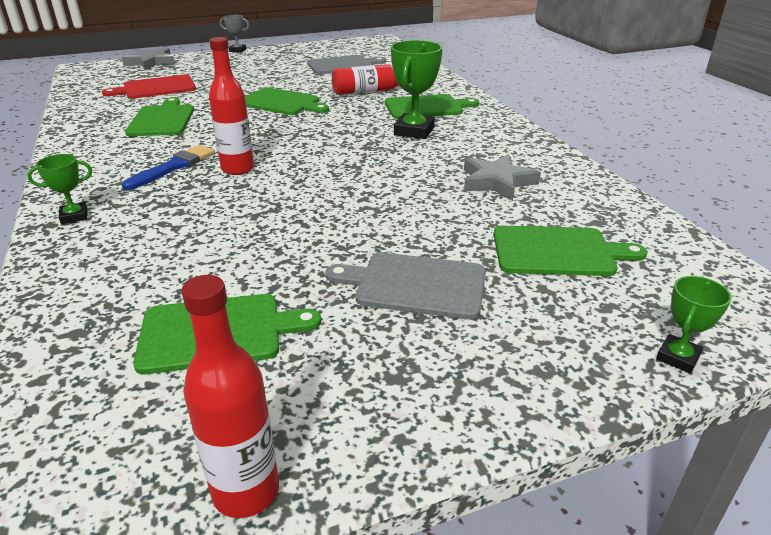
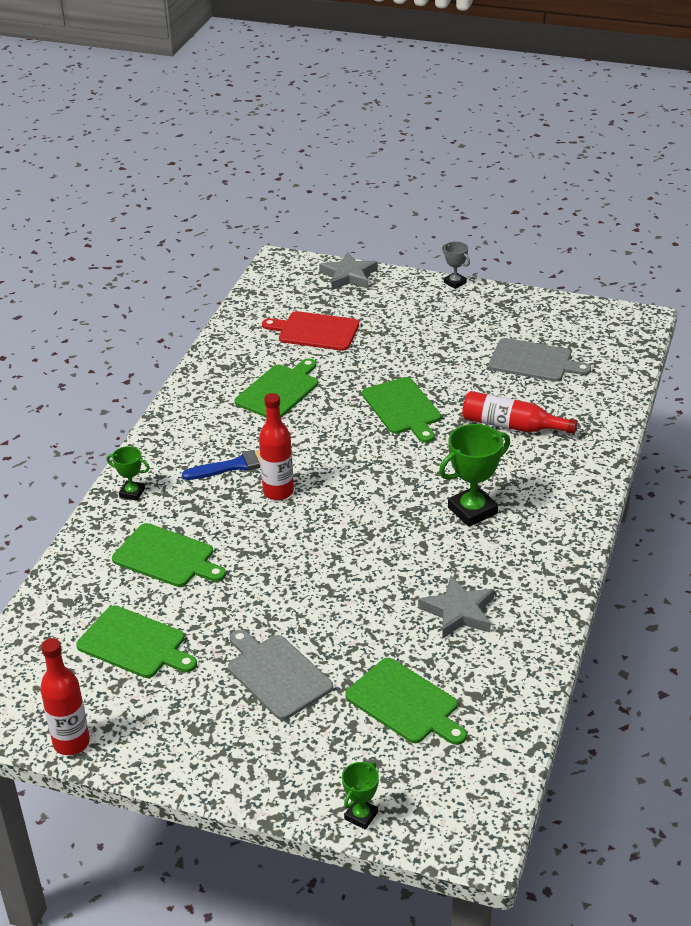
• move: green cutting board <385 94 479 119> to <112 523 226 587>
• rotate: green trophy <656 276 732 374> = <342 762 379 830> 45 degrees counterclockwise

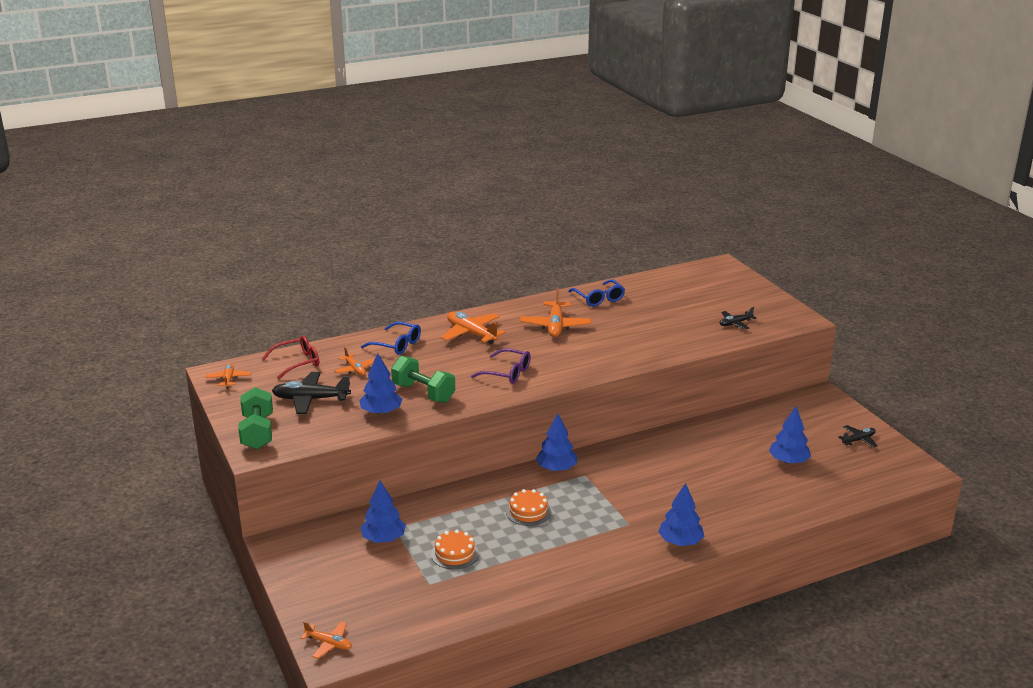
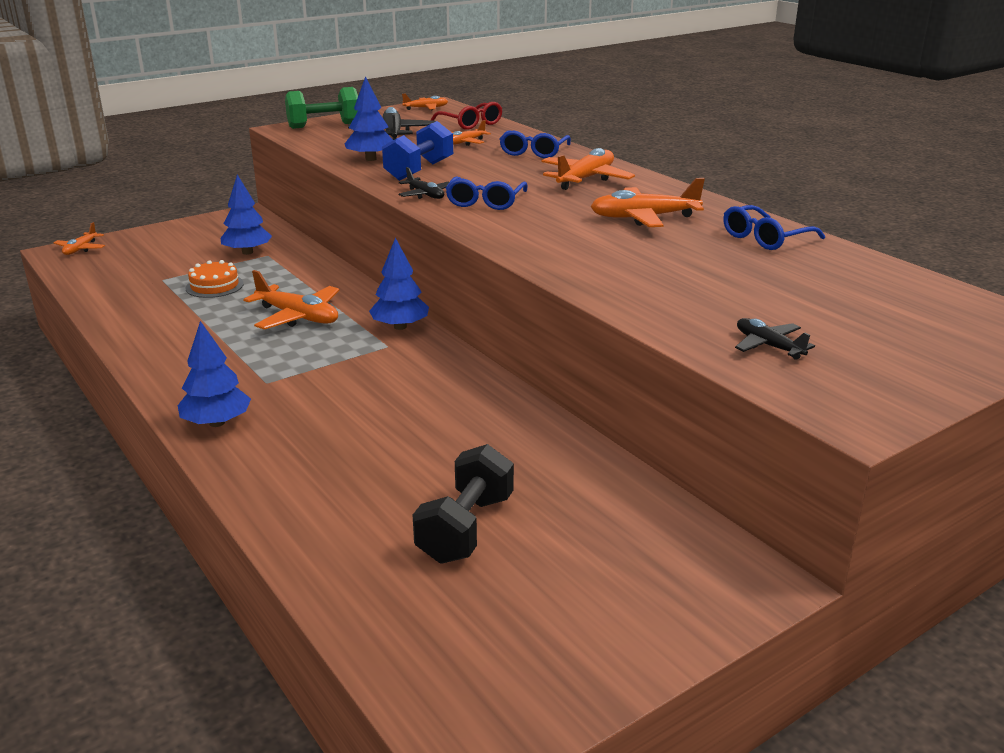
• move: black plane <838 425 878 448> to <399 167 449 199>
• replace: orange cake <506 489 551 526> to orange plane <243 270 340 330>
• replace: blue tree <769 407 811 464> to black dumbbell <413 444 514 564>
• recolor: green dumbbell <391 356 455 403> to blue dumbbell <382 121 453 181>
• recolor: purple glasses <471 348 531 384> to blue glasses <445 176 527 210>

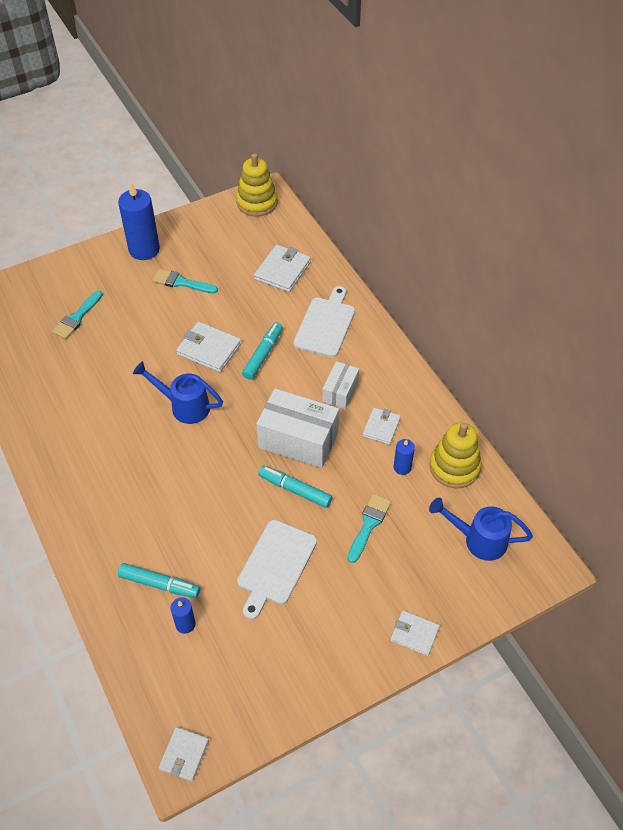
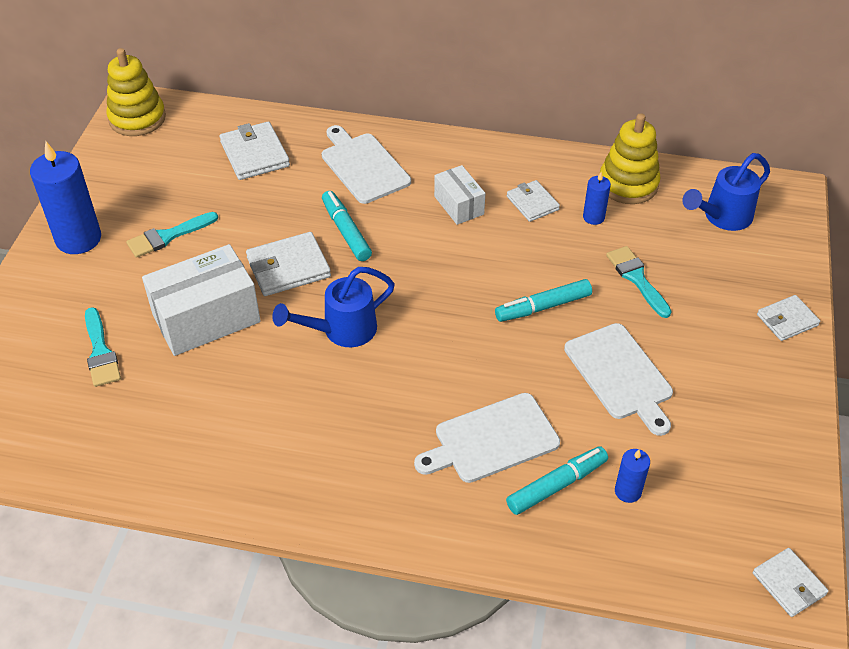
• insert: white cutting board <414 393 560 483>
• move: white box <256 388 339 468> to <142 244 261 356>

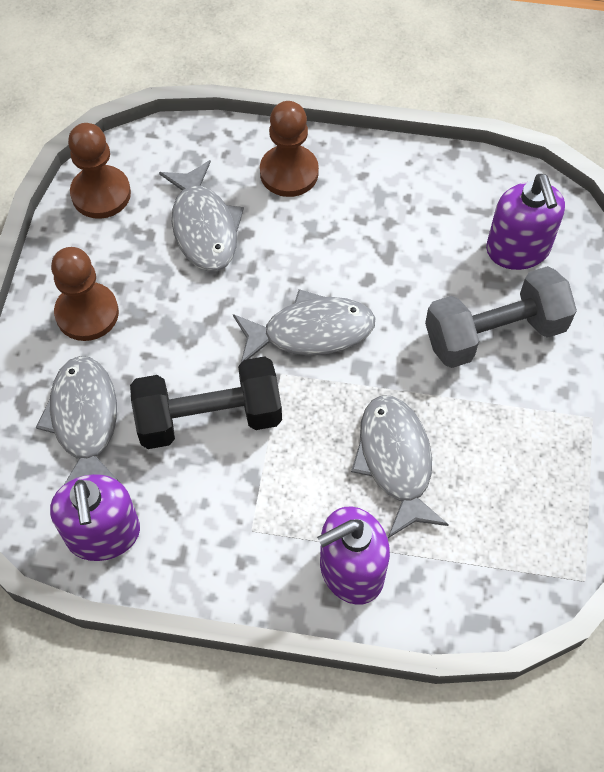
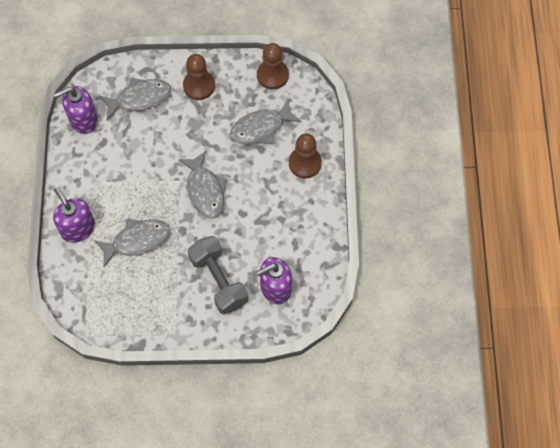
• delete: black dumbbell <130 356 282 449>

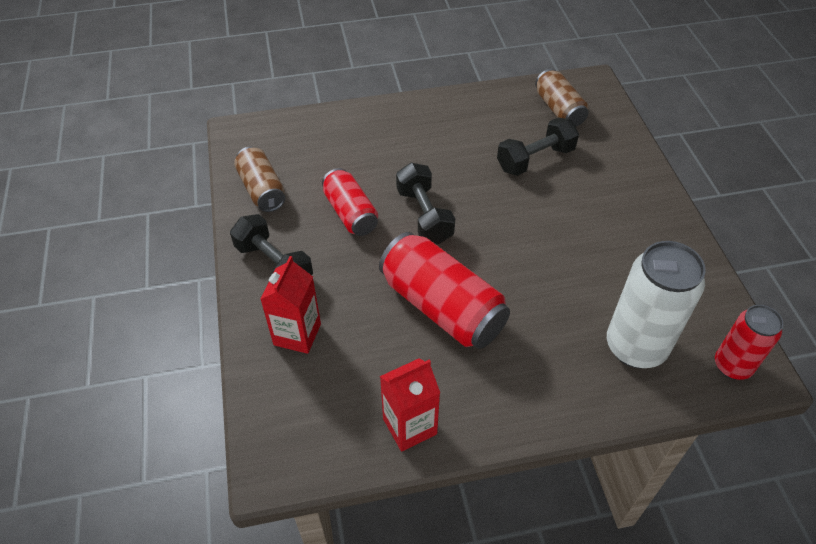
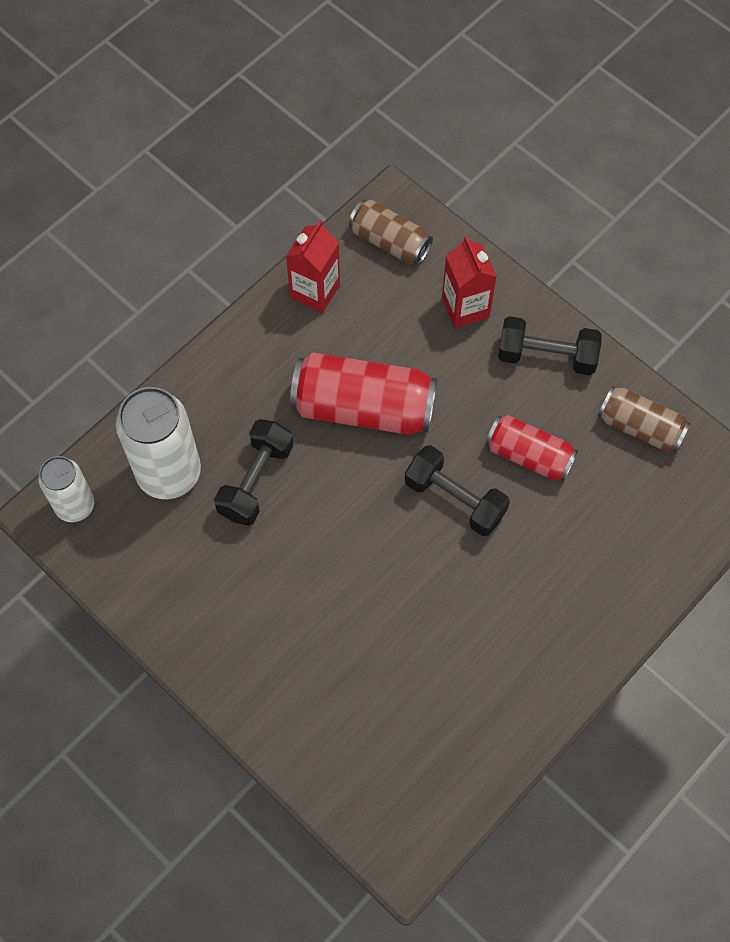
• move: black dumbbell <497 117 579 176> to <214 419 293 526>
• move: brown can <535 69 588 127> to <349 200 433 265>
• recolor: red can <715 305 783 380> to white can <38 456 94 522>

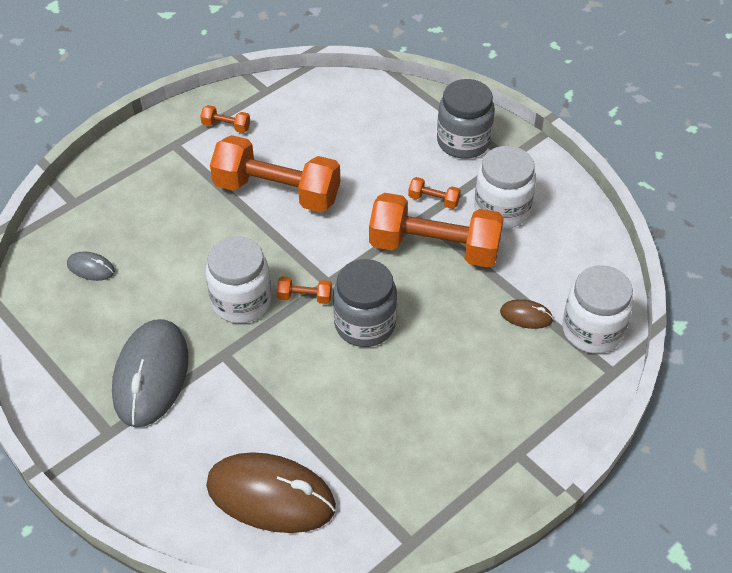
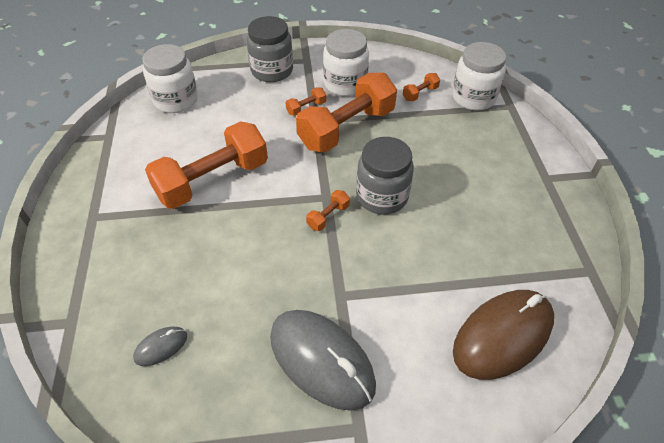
• delete: brown mouse <500 299 553 329>
• move: orange dumbbell <200 105 250 133> to <403 73 440 101>
• move: white jar <206 236 271 323> to <142 44 198 113>

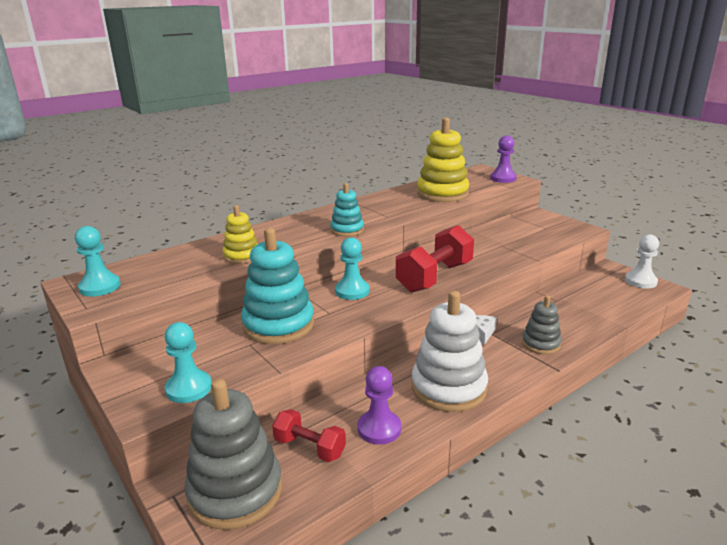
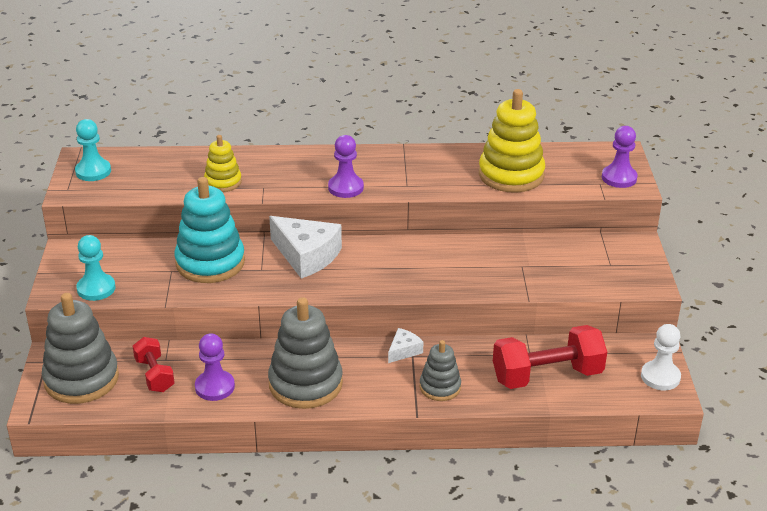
• move: red dumbbell <396 225 474 293> to <493 325 607 389>
• replace: turquoise stacking toy <330 183 364 236> to purple pawn <328 135 364 198>
• replace: turquoise pawn <335 237 370 300> to white cheese <269 216 342 278>
• recolor: white stacking toy <412 291 488 412> to grey stacking toy <268 297 343 409>

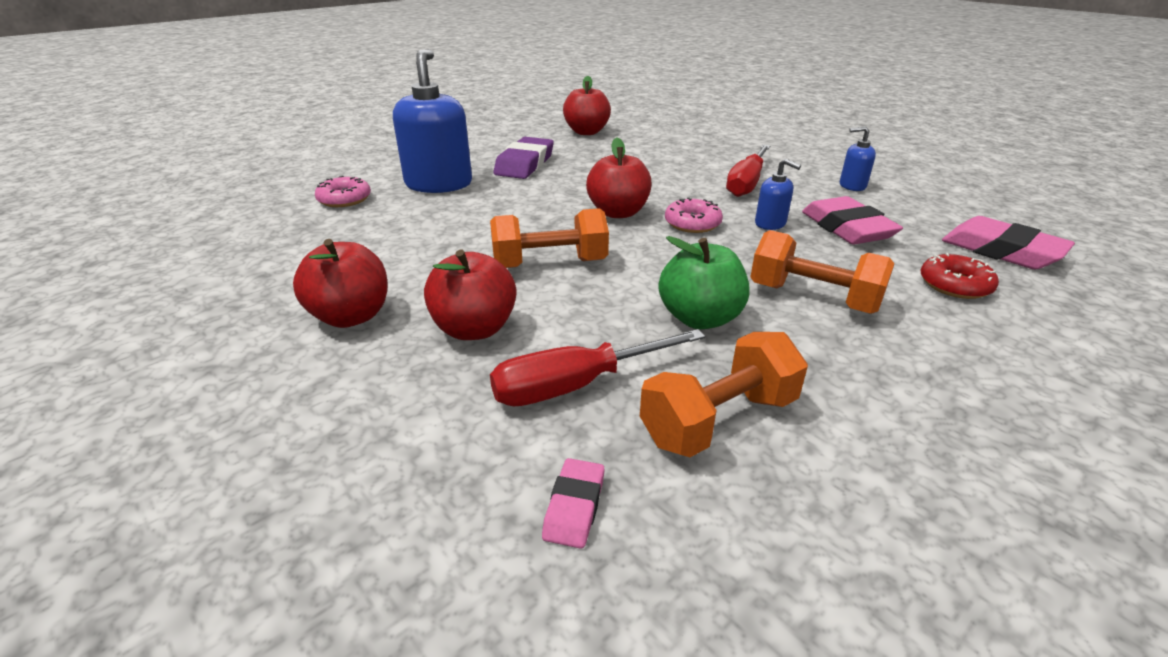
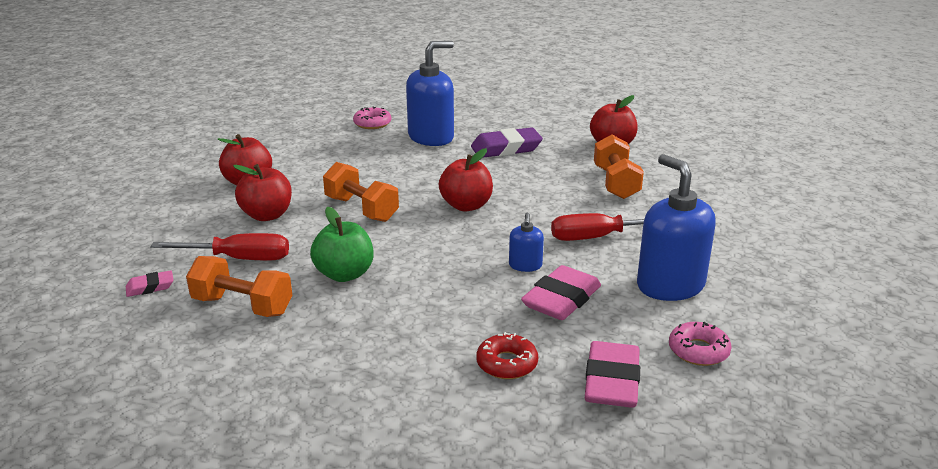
• move: pink donut <665 197 723 233> to <669 322 732 366>
• move: orange dumbbell <750 230 894 314> to <594 135 644 199>
• rotate: red screwdriver <490 329 705 406> = <151 233 289 261> 150 degrees clockwise
• resize: blue soap dispenser <840 126 876 191> = <637 154 716 301> x2.10

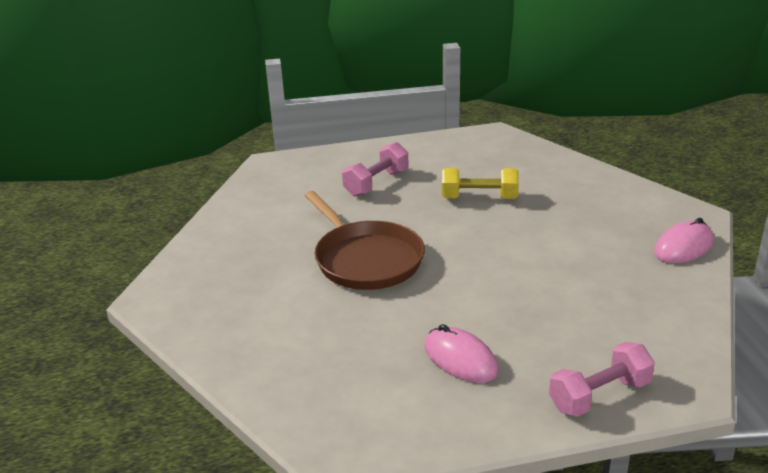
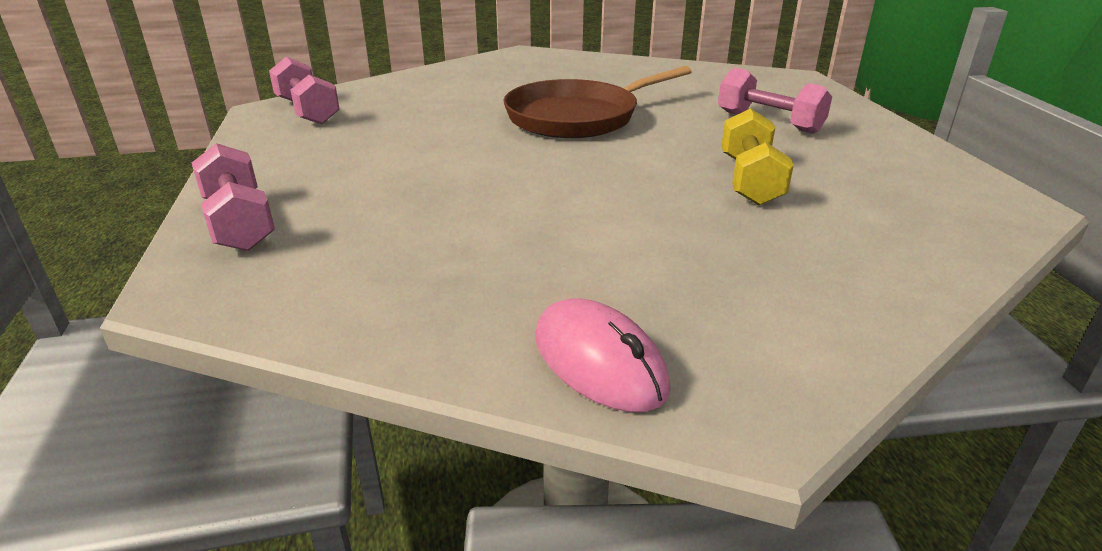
• delete: pink mouse <424 324 499 383>
• insert: pink dumbbell <269 57 340 124>

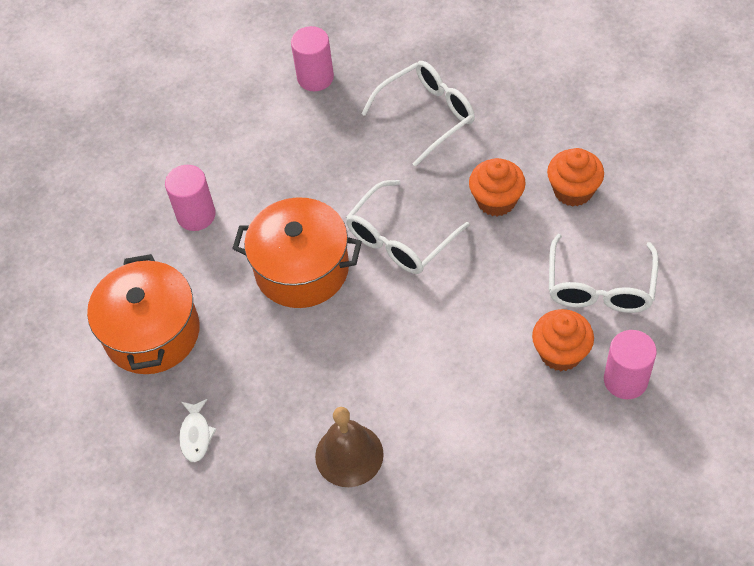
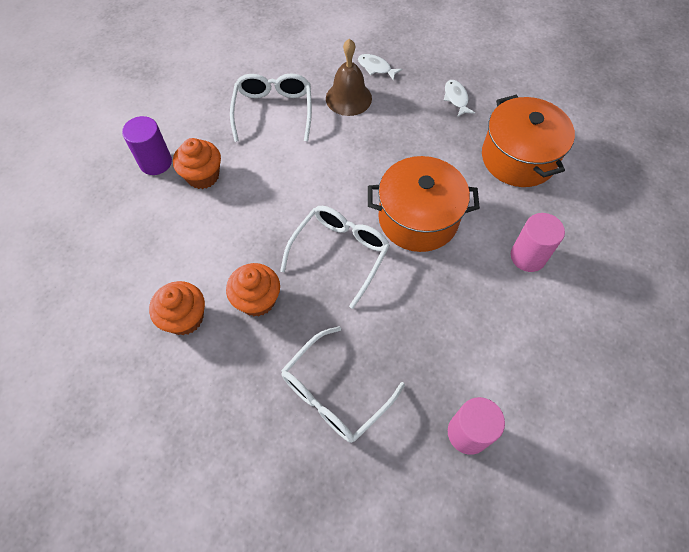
• insert: white fish <358 54 402 81>
• move: white glasses <549 234 659 313> to <230 73 312 142>
• recolor: pink cylinder <604 330 657 399> to purple cylinder <122 116 172 175>

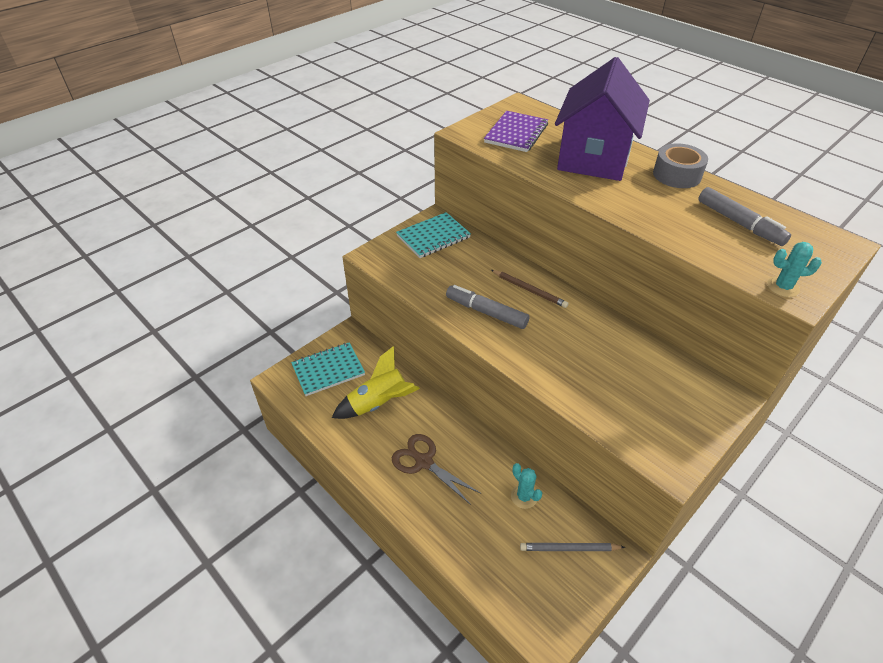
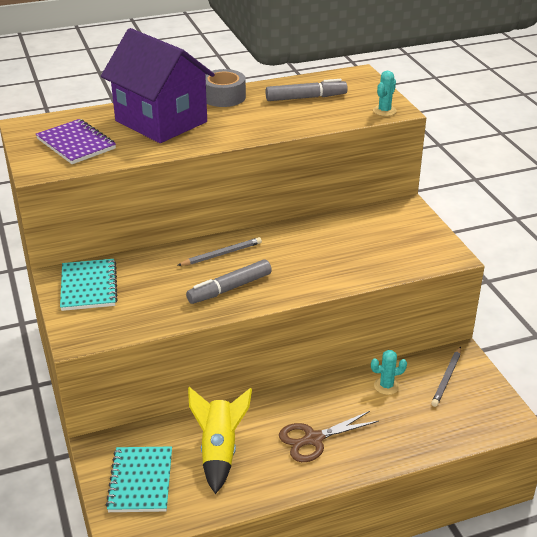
• recolor: brown pencil <491 270 569 308> to grey pencil <177 237 262 266>

